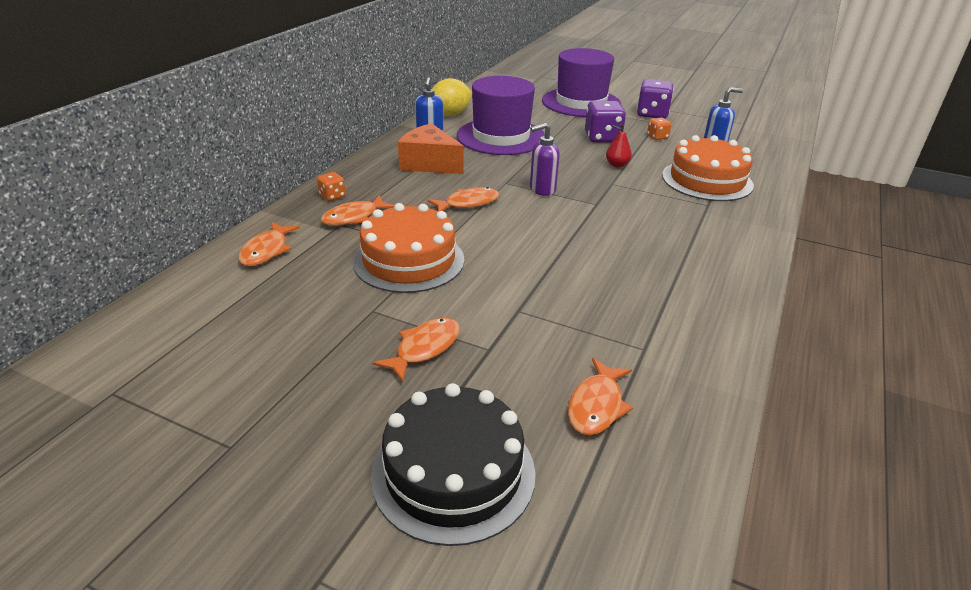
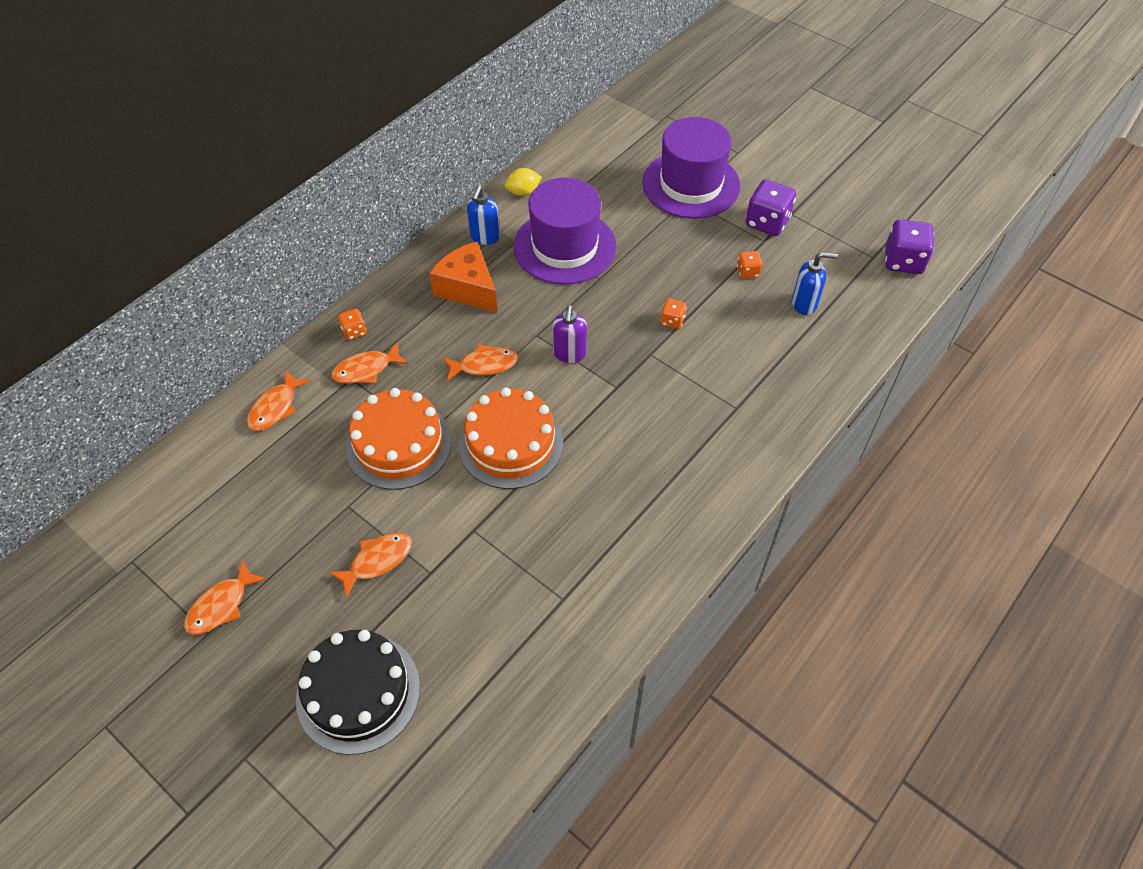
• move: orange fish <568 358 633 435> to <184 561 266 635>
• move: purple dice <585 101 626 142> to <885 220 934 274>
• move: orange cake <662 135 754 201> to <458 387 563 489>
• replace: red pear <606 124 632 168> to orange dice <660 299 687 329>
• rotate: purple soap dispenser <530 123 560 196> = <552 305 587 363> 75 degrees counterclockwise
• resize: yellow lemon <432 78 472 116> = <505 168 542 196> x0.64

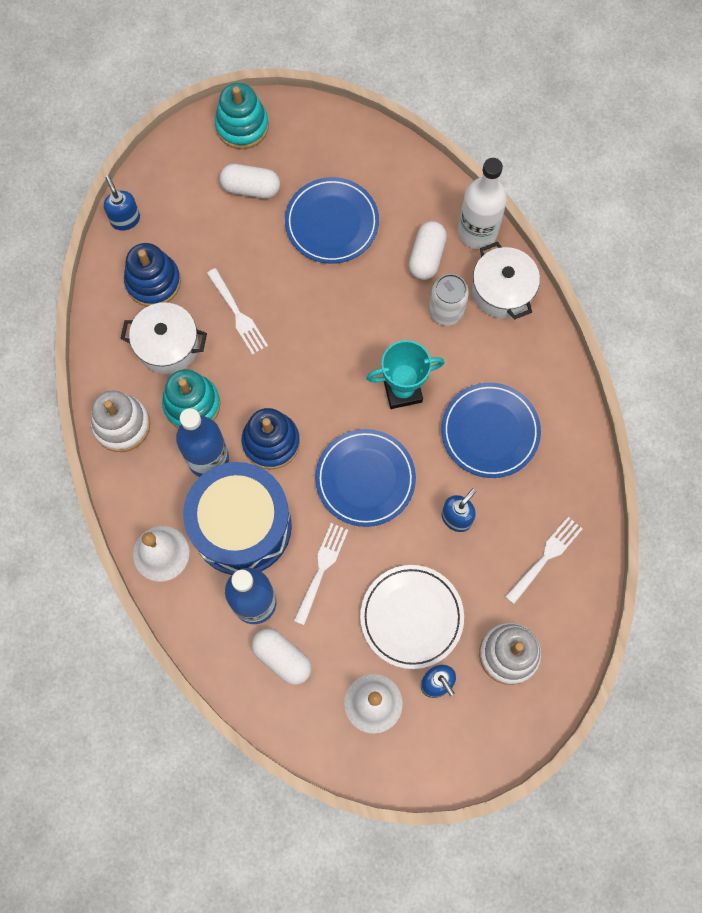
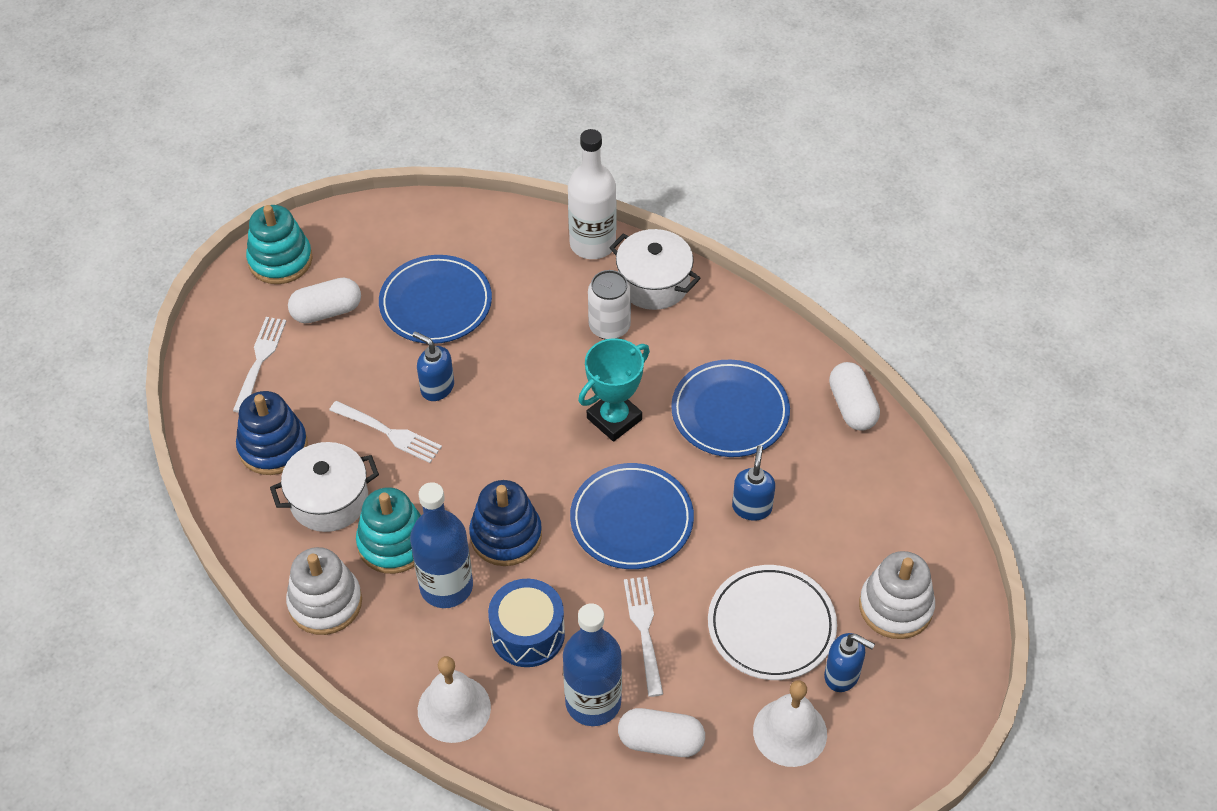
• move: blue soap dispenser <104 175 140 231> to <413 331 454 401>
• move: white capsule <409 221 447 280> to <829 362 880 431>
• move: white fork <505 517 583 604> to <233 317 286 413>
• resize: blue drum <183 462 292 575> = <488 579 565 667> x0.58

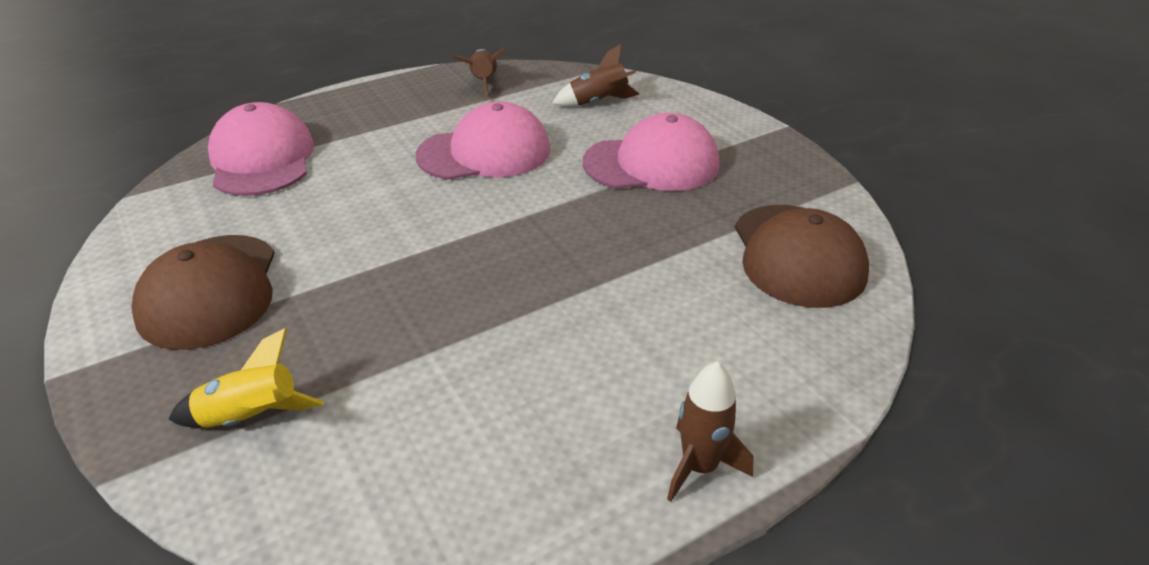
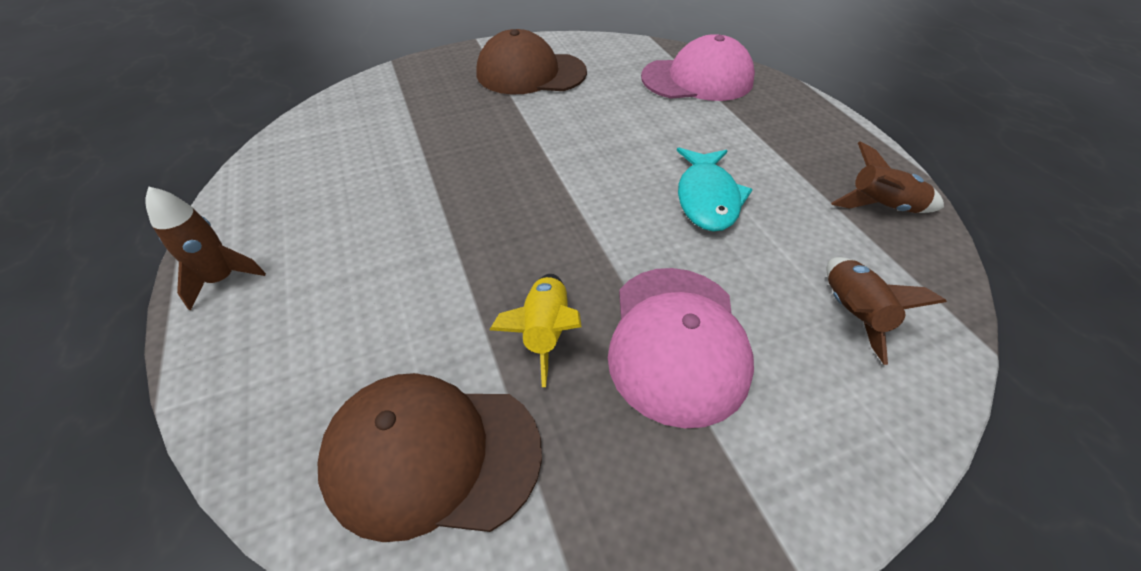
• move: yellow rocket <168 328 324 428> to <490 274 582 387>
• replace: pink cap <416 101 551 180> to turquoise fish <677 148 753 232>

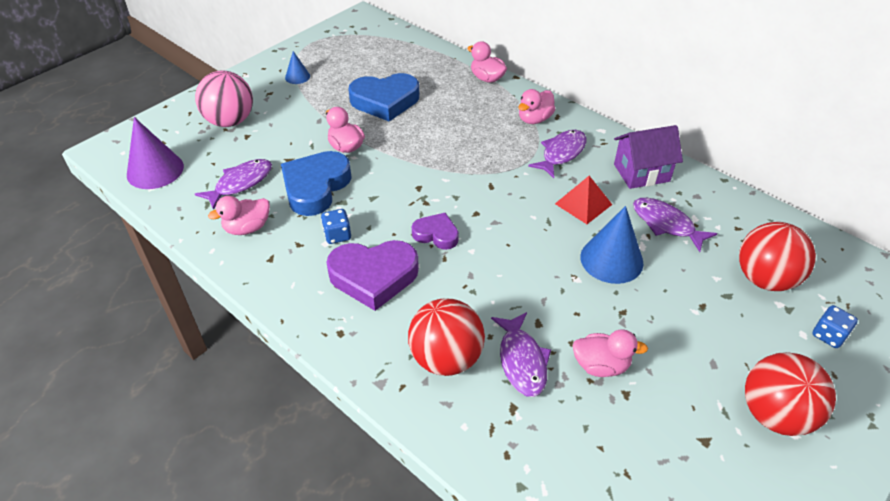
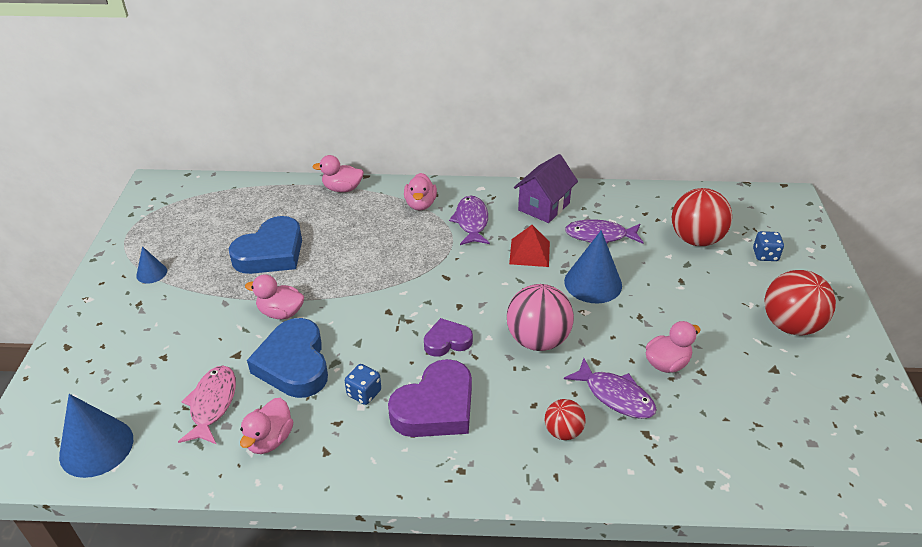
• move: pink ball <195 70 253 127> to <507 284 574 351>
• recolor: purple cone <127 117 184 189> to blue cone <59 394 133 478>
• recolor: purple fish <195 159 272 210> to pink fish <178 366 236 444>
• resize: red ball <408 298 485 376> = <545 399 586 440> x0.55

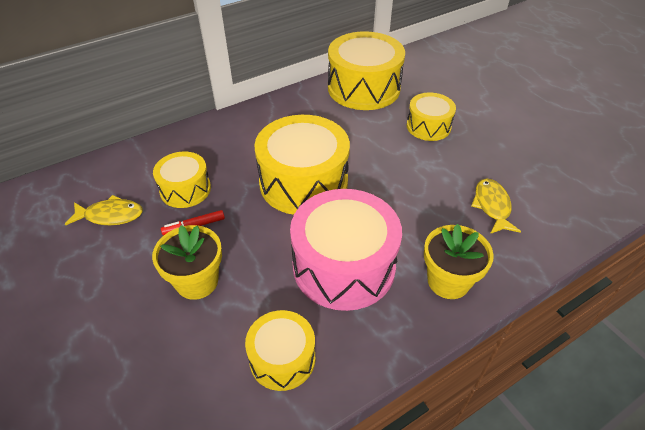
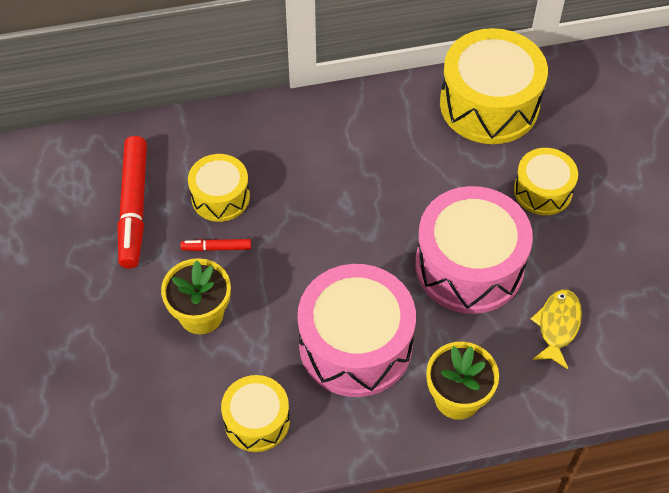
• delete: yellow drum <254 115 350 215>
• insert: pink drum <415 186 533 314>
• replace: yellow fish <65 195 143 225> to red marker <117 136 147 269>

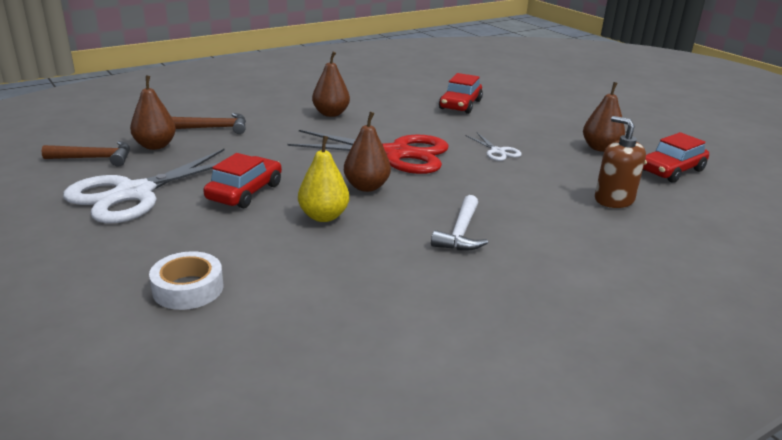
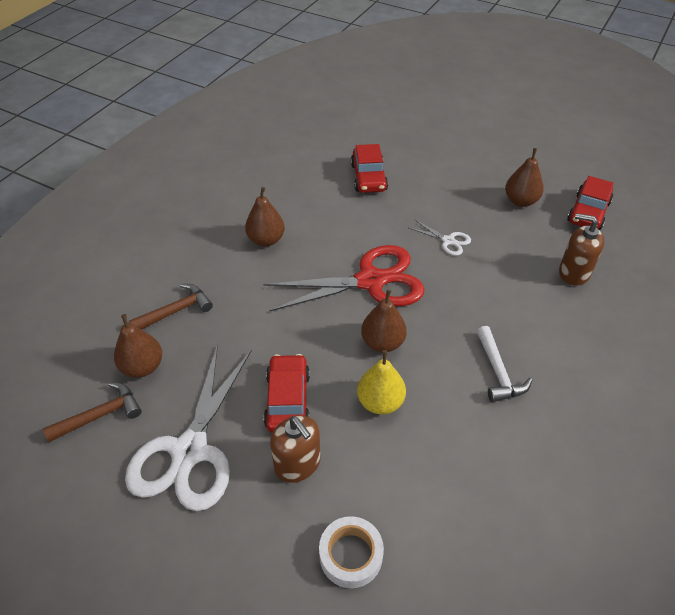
• insert: brown soap dispenser <270 415 321 483>

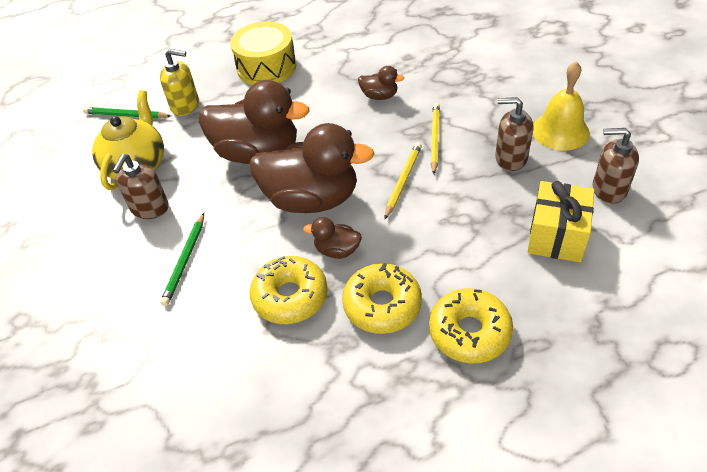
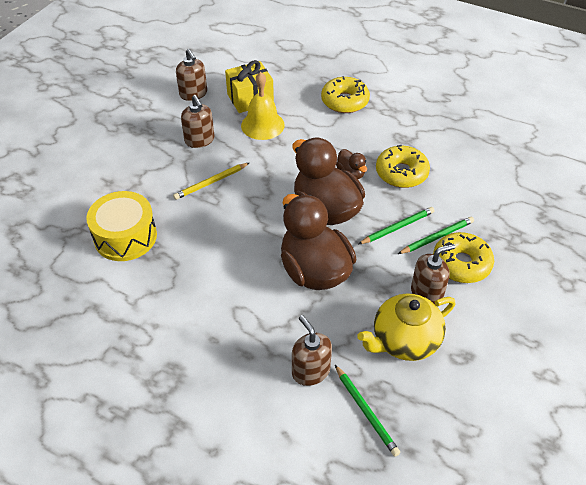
• delete: brown duck <358 66 404 100>
• delete: yellow pencil <384 142 422 220>
• insert: green pencil <359 207 435 244>
• move: yellow drum <230 21 297 85> to <86 191 157 261>
• move: yellow donut <342 263 422 334> to <433 232 494 283>
• move: yellow bell <533 61 590 151> to <241 72 285 140>
• recolor: yellow soap dispenser <160 49 199 116> to brown soap dispenser <292 315 332 386>

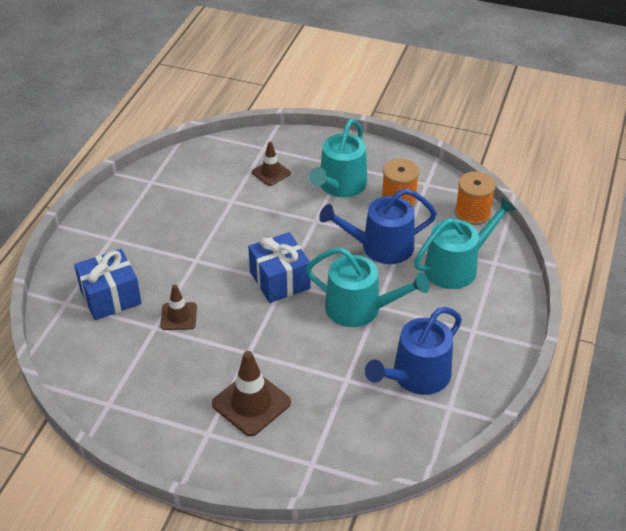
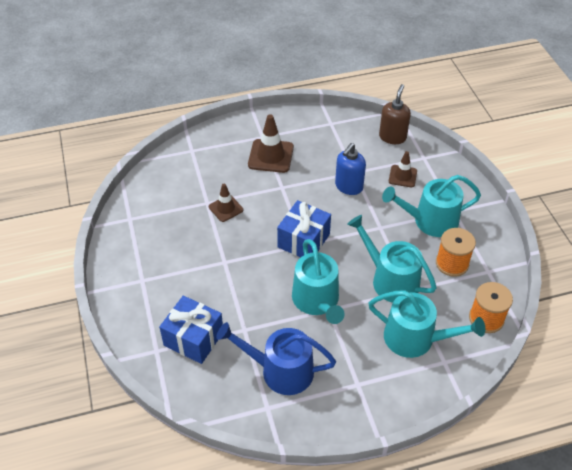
• insert: blue soap dispenser <335 143 366 195>
• insert: brown soap dispenser <379 84 411 144>
• move: blue gift <74 249 142 320> to <159 296 223 364>
• move: brown traffic cone <212 351 291 436> to <248 114 294 173>
• recolor: blue watering can <319 188 437 264> to turquoise watering can <347 215 437 303>

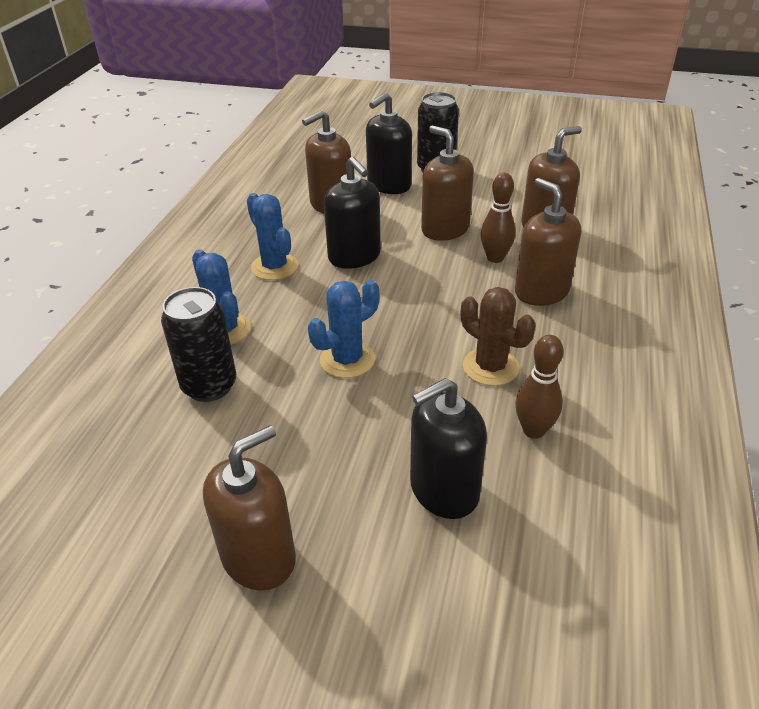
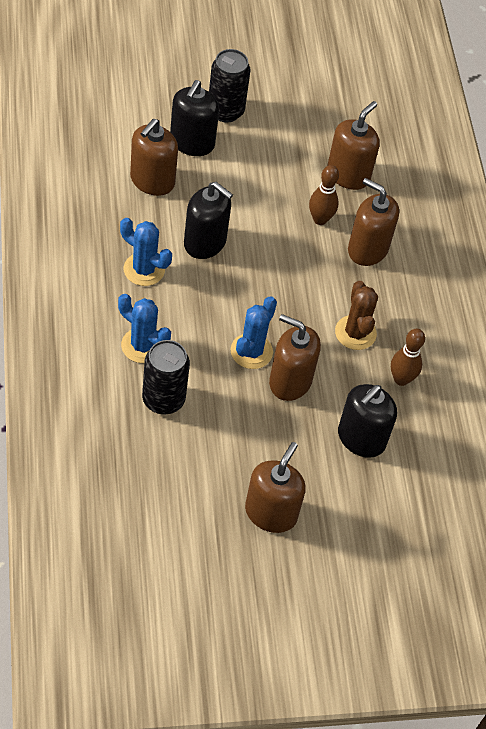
• move: brown soap dispenser <421 125 474 241> to <269 314 321 401>
• rotate: brown cactus <461 287 536 386> = <335 281 378 350> 60 degrees clockwise

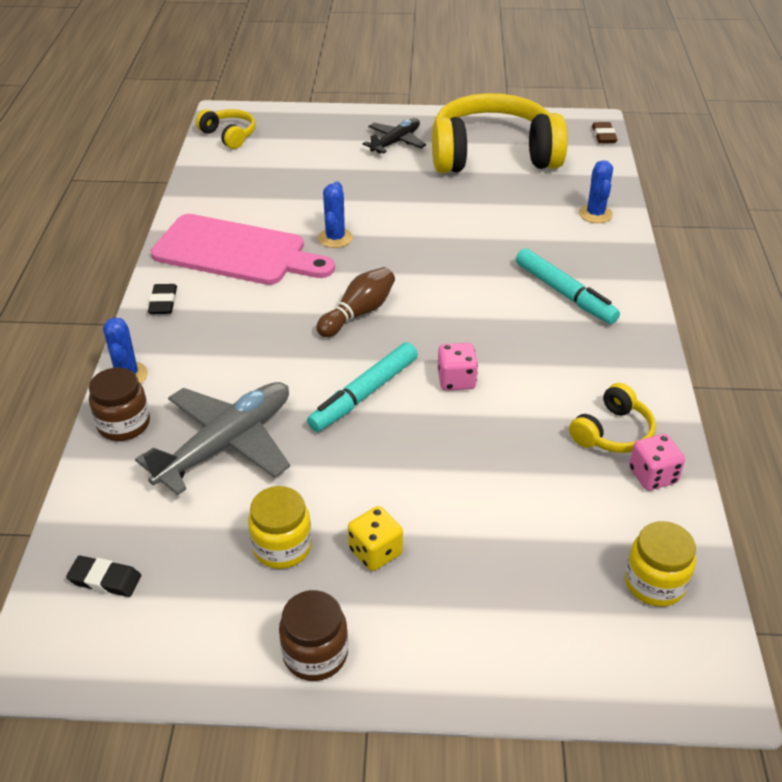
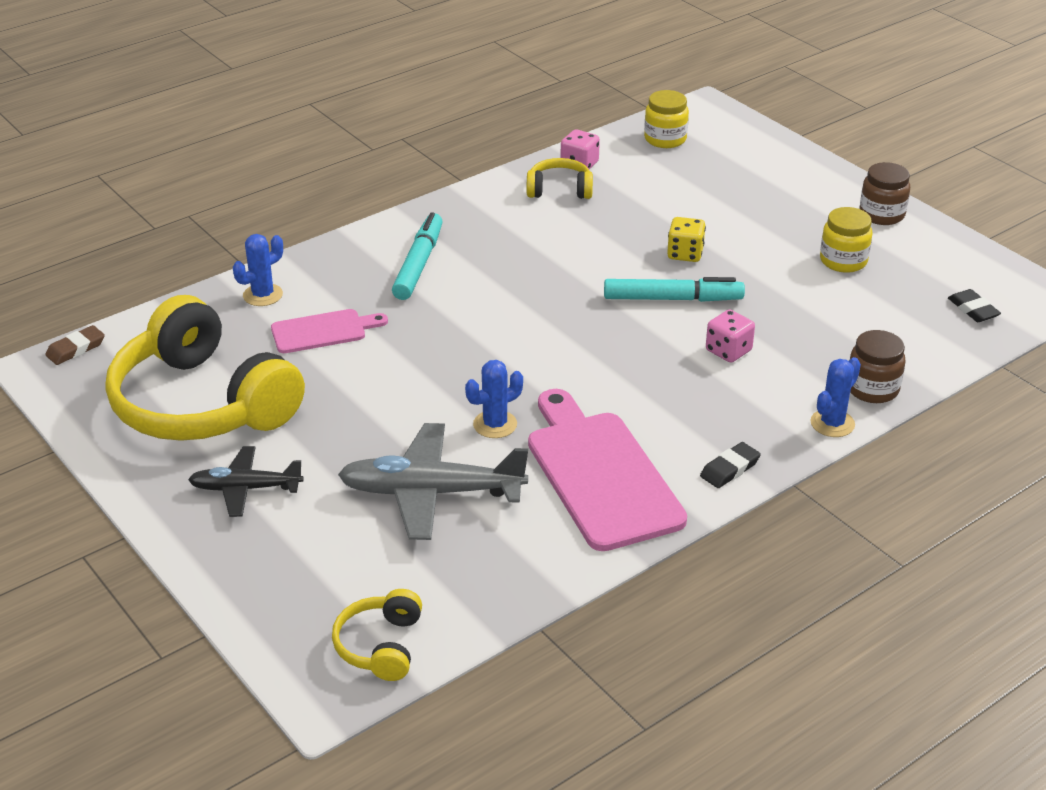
• delete: brown bowling pin <316 267 395 337>
• insert: pink cutting board <271 309 388 353>
• move: grey plane <135 382 290 495> to <338 423 528 540>
• move: yellow dice <348 506 403 571> to <667 217 706 262>
• move: pink dice <438 343 478 391> to <706 309 755 362>

